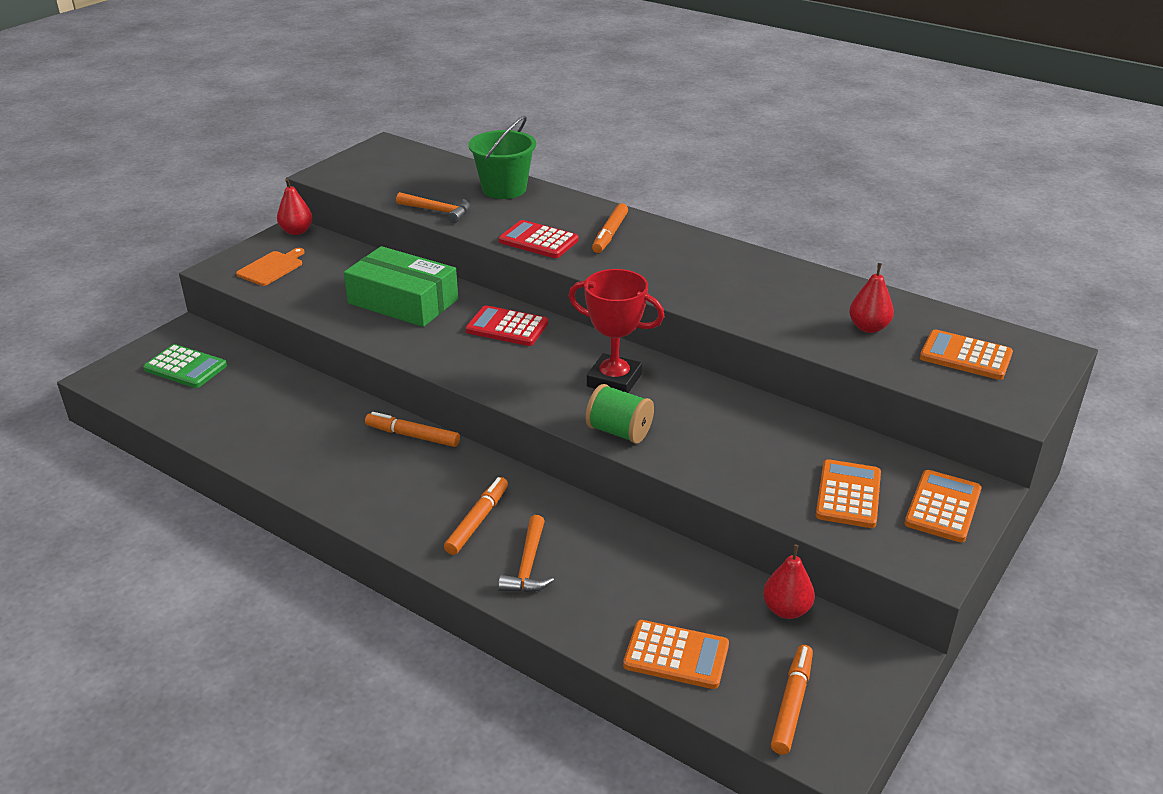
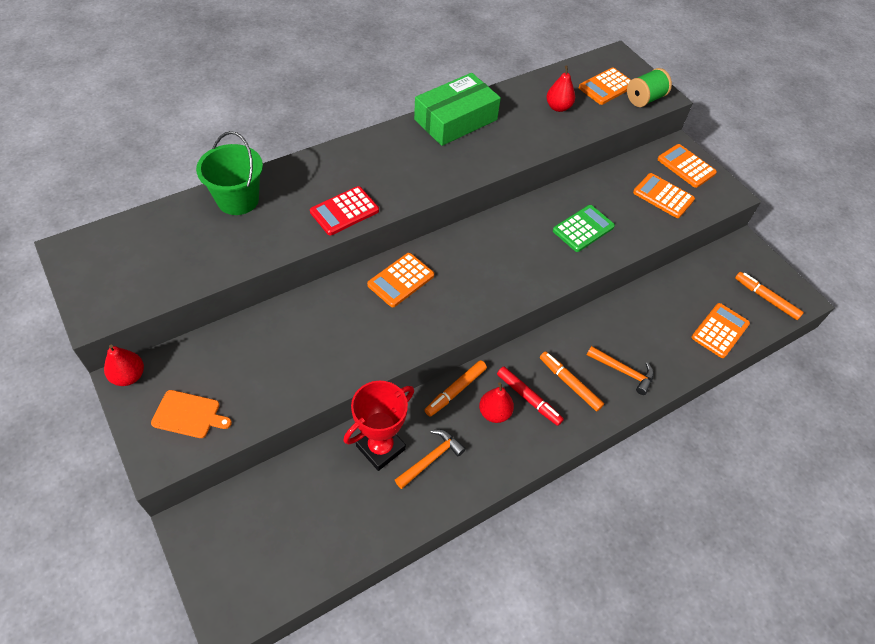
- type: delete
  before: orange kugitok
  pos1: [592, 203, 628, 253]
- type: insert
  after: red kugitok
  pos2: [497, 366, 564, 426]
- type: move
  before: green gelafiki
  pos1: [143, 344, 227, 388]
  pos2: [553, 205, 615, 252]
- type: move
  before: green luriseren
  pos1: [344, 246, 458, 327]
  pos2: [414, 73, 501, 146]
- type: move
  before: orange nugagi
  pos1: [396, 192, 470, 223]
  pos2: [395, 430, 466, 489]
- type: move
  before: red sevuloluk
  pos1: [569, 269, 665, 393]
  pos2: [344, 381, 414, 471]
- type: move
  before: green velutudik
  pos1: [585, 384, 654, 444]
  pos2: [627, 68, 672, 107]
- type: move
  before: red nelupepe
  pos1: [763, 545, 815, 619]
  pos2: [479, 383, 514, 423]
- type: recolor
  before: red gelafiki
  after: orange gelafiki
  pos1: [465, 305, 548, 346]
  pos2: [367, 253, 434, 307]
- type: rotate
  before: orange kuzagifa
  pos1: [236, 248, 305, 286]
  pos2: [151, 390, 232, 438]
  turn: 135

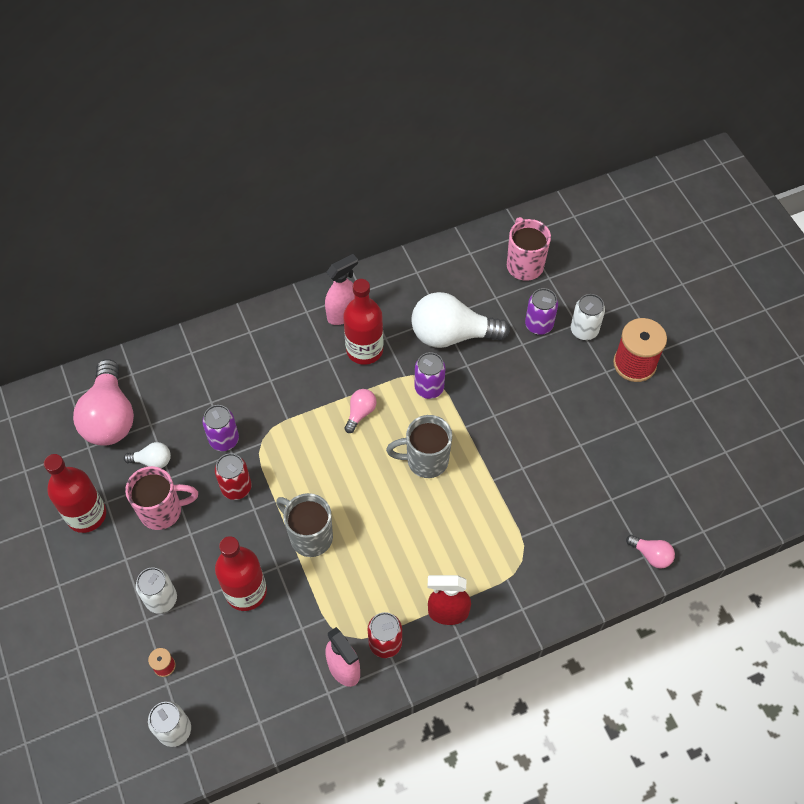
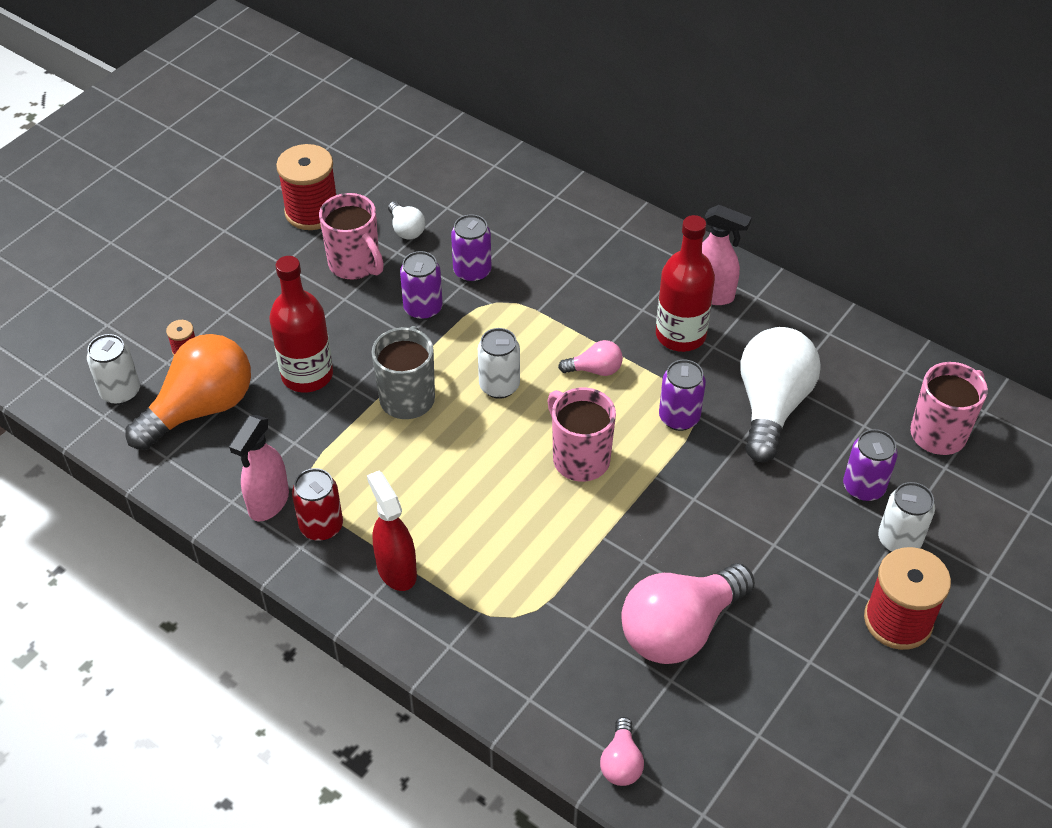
- type: insert
  after: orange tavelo
  pos2: [125, 334, 251, 450]
- type: move
  before: pink tavelo
  pos1: [73, 359, 134, 446]
  pos2: [621, 563, 755, 664]
- type: move
  before: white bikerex
  pos1: [136, 568, 177, 614]
  pos2: [478, 328, 520, 399]
- type: replace
  before: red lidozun
  after: red velutudik
  pos1: [44, 454, 106, 533]
  pos2: [276, 144, 336, 230]
- type: recolor
  before: red bikerex
  after: purple bikerex
  pos1: [215, 453, 252, 500]
  pos2: [400, 251, 443, 320]
- type: recolor
  before: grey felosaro
  after: pink felosaro
  pos1: [386, 415, 452, 478]
  pos2: [548, 387, 616, 482]
- type: rotate
  before: white tavelo
  pos1: [411, 292, 510, 348]
  pos2: [740, 327, 821, 462]
  turn: 45

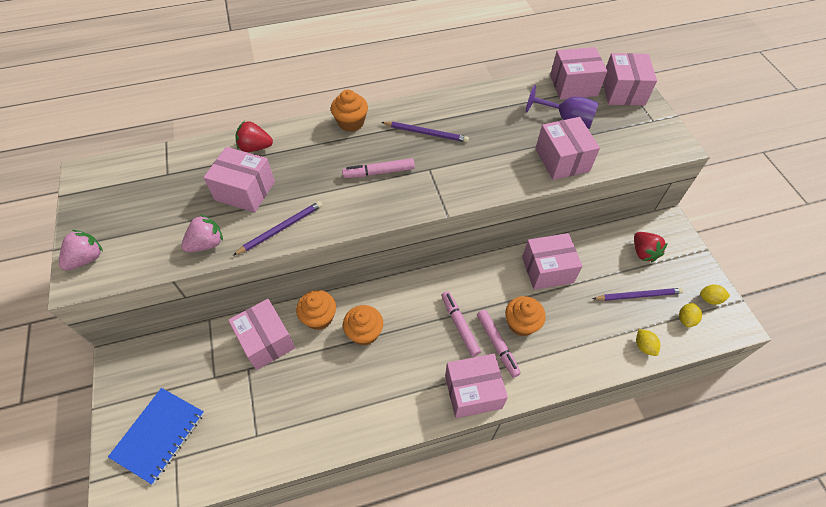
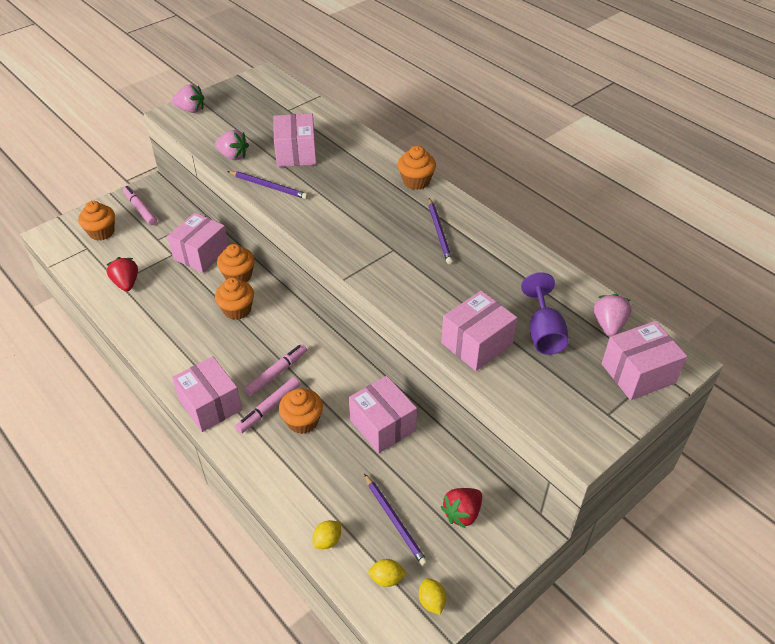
- type: move
  before: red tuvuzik
  pos1: [236, 121, 273, 152]
  pos2: [106, 257, 138, 291]
- type: move
  before: pink kugitok
  pos1: [342, 158, 415, 178]
  pos2: [123, 186, 157, 225]
- type: replace
  before: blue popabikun
  after: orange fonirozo
  pos1: [108, 388, 204, 484]
  pos2: [78, 201, 115, 241]
- type: replace
  before: pink luriseren
  after: pink tuvuzik
  pos1: [550, 47, 607, 99]
  pos2: [594, 294, 632, 336]

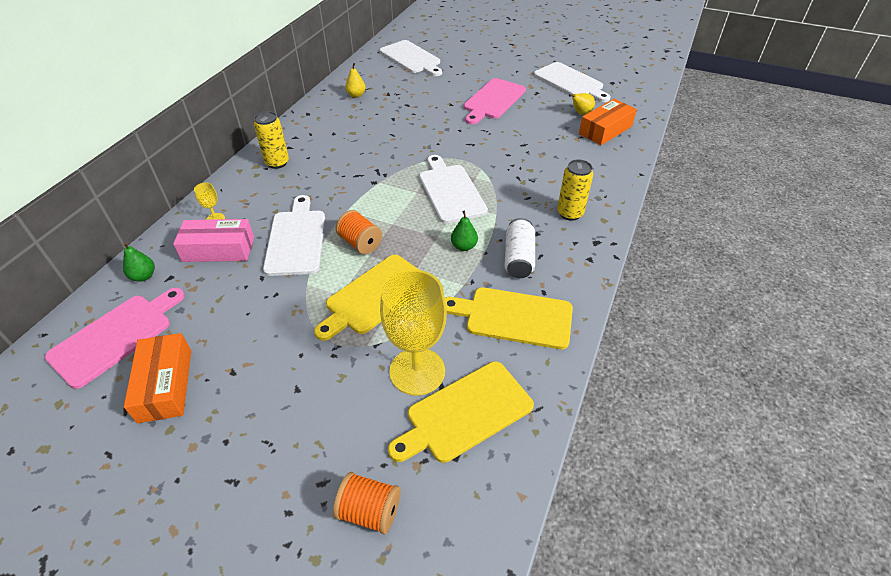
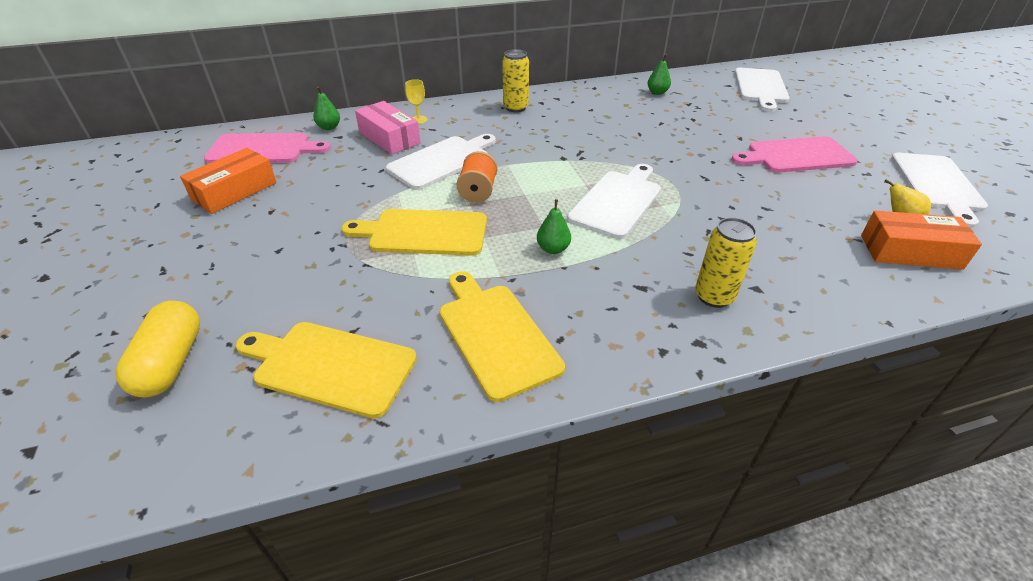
- type: delete
  before: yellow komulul
  pos1: [380, 270, 447, 396]
- type: delete
  before: white bikerex
  pos1: [504, 218, 535, 278]
- type: replace
  before: orange velutudik
  after: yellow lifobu
  pos1: [333, 472, 400, 535]
  pos2: [116, 301, 200, 397]
- type: recolor
  before: yellow nelupepe
  after: green nelupepe
  pos1: [345, 63, 366, 98]
  pos2: [647, 54, 671, 95]

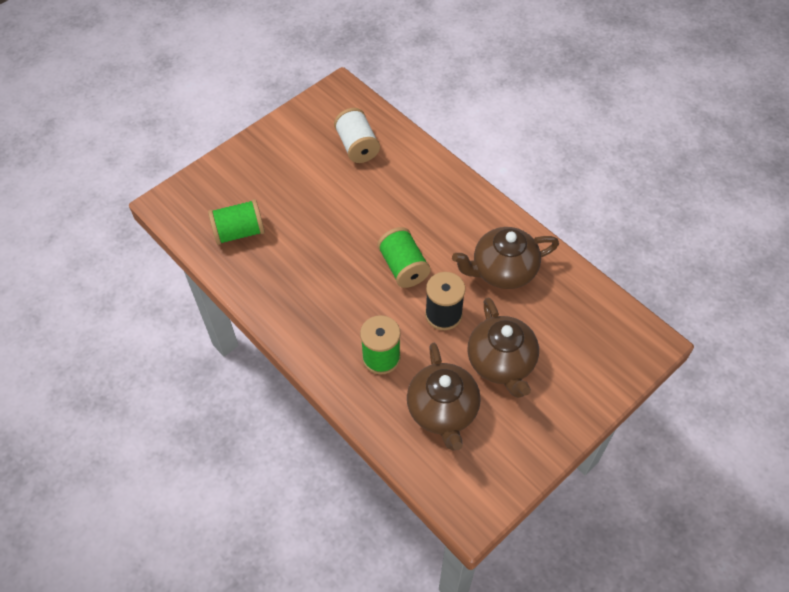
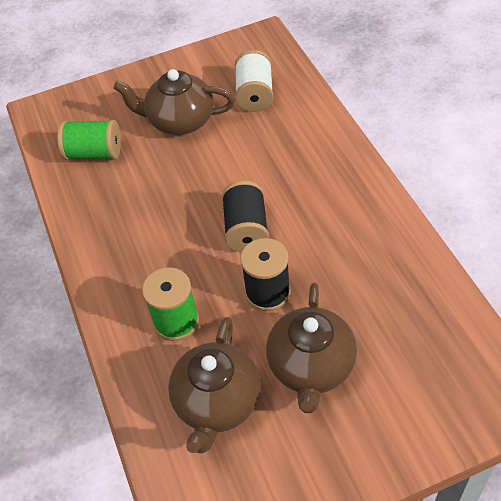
- type: move
  before: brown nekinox
  pos1: [452, 227, 559, 289]
  pos2: [114, 69, 235, 135]
- type: recolor
  before: green velutudik
  after: black velutudik
  pos1: [377, 227, 431, 288]
  pos2: [222, 180, 269, 252]

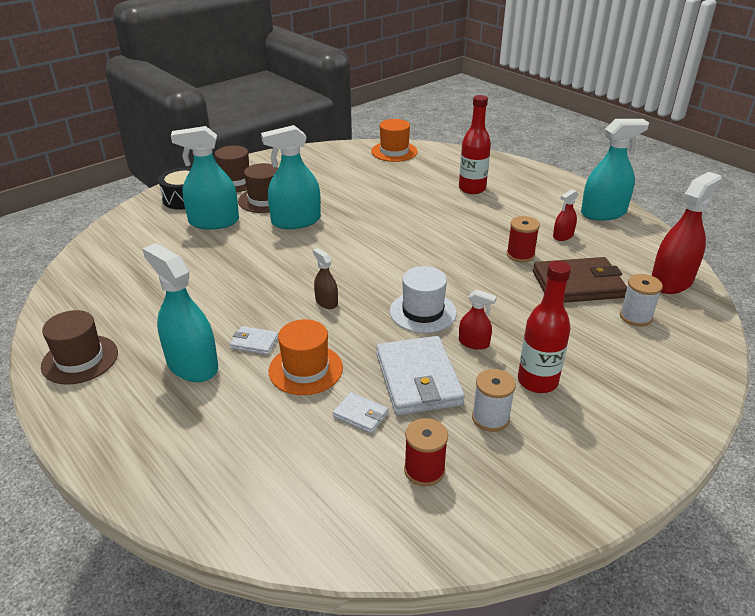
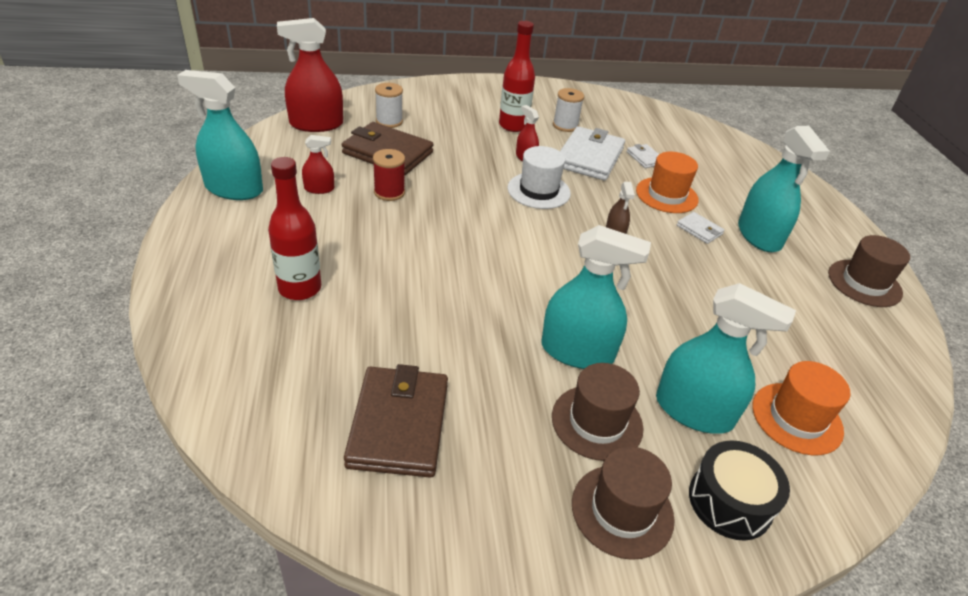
- type: delete
  before: red velutudik
  pos1: [404, 418, 448, 486]
- type: insert
  after: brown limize
  pos2: [344, 364, 448, 478]
- type: move
  before: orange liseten
  pos1: [371, 119, 418, 162]
  pos2: [752, 361, 851, 455]

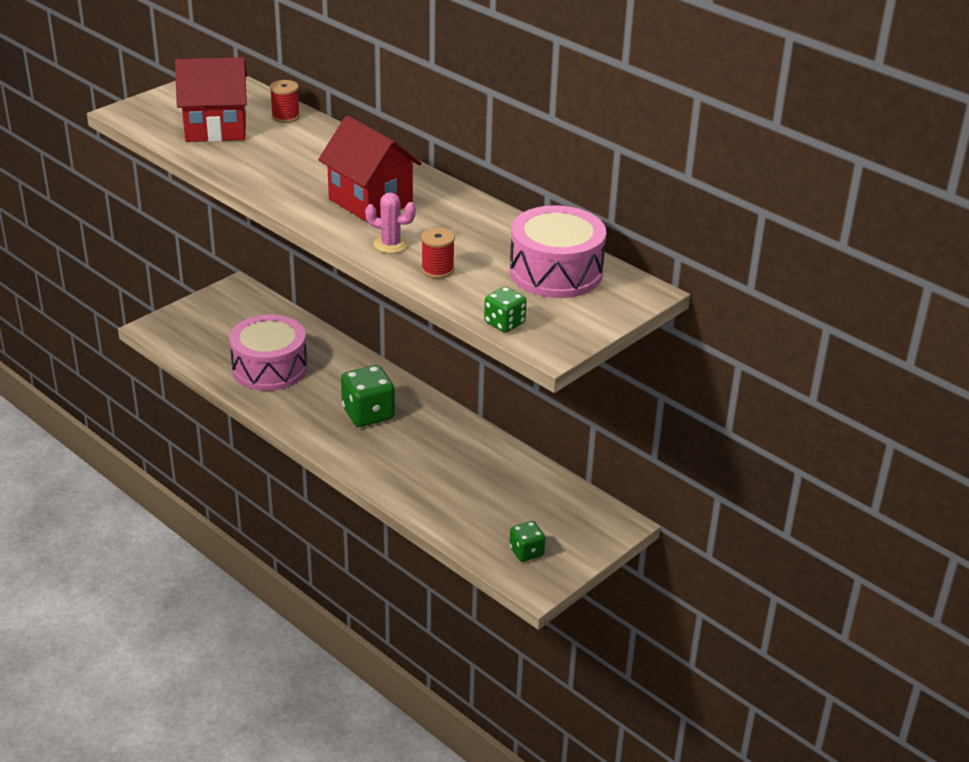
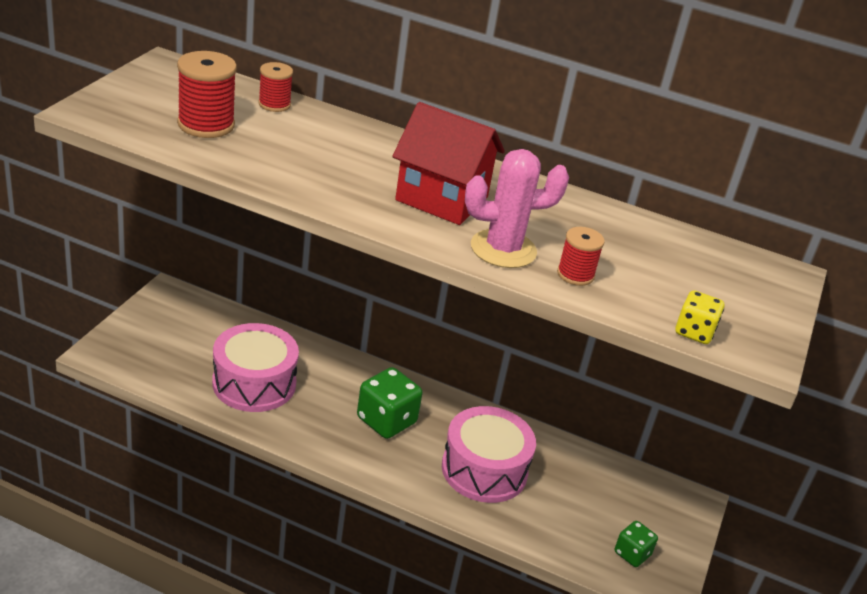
- type: move
  before: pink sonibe
  pos1: [510, 205, 606, 298]
  pos2: [442, 406, 536, 503]
- type: replace
  before: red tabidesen
  after: red velutudik
  pos1: [175, 57, 247, 142]
  pos2: [177, 51, 237, 138]
- type: recolor
  before: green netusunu
  after: yellow netusunu
  pos1: [484, 286, 527, 333]
  pos2: [675, 290, 724, 344]
- type: resize
  before: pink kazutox
  pos1: [365, 193, 416, 253]
  pos2: [465, 149, 569, 268]
  scale: 1.67

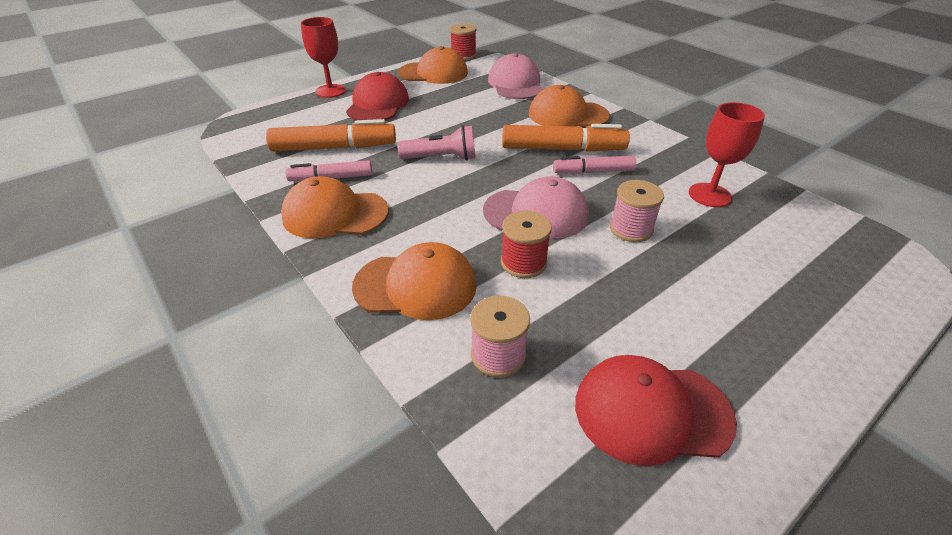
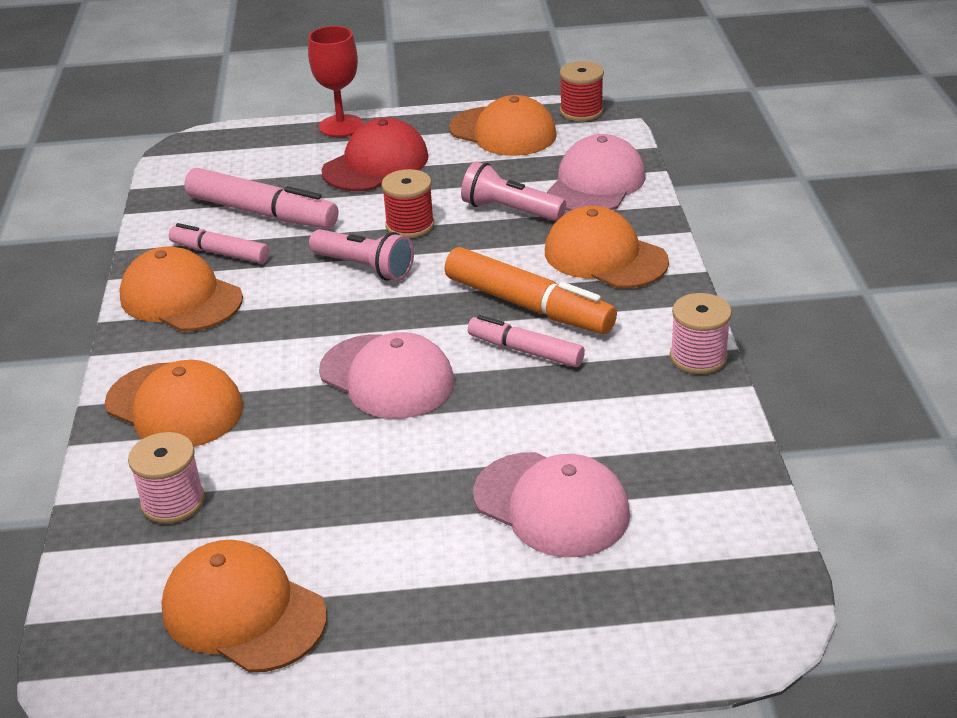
- type: delete
  before: red komulul
  pos1: [689, 102, 765, 207]
- type: insert
  after: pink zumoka
  pos2: [461, 161, 566, 221]
- type: insert
  after: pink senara
  pos2: [473, 452, 630, 558]
- type: move
  before: red velutudik
  pos1: [501, 211, 552, 278]
  pos2: [381, 169, 434, 238]
- type: move
  before: pink velutudik
  pos1: [610, 180, 664, 242]
  pos2: [670, 293, 732, 374]
- type: recolor
  before: orange kugitok
  after: pink kugitok
  pos1: [266, 119, 396, 152]
  pos2: [184, 168, 338, 229]
- type: recolor
  before: red senara
  after: orange senara
  pos1: [575, 355, 737, 466]
  pos2: [161, 540, 327, 673]

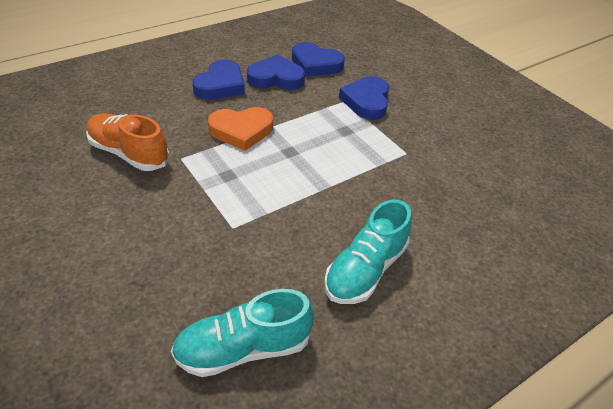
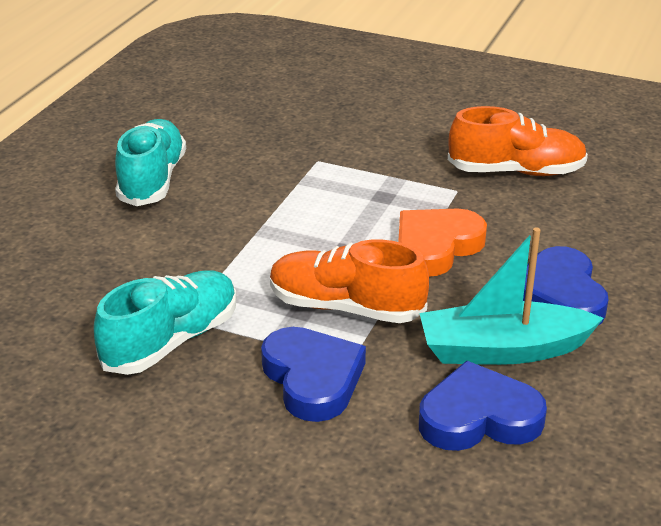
- type: insert
  after: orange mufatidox
  pos2: [270, 239, 429, 323]
- type: move
  before: turquoise mufatidox
  pos1: [171, 289, 314, 377]
  pos2: [94, 270, 236, 375]
- type: replace
  before: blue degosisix
  after: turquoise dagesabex
  pos1: [247, 54, 305, 90]
  pos2: [419, 227, 604, 365]

